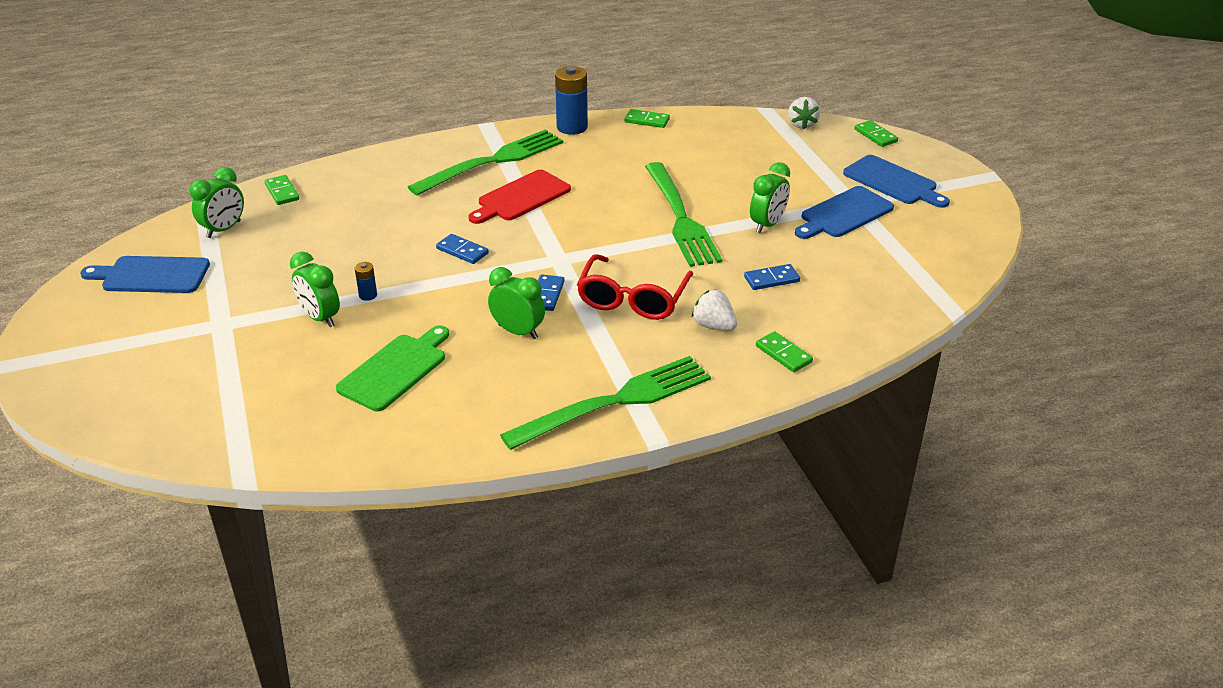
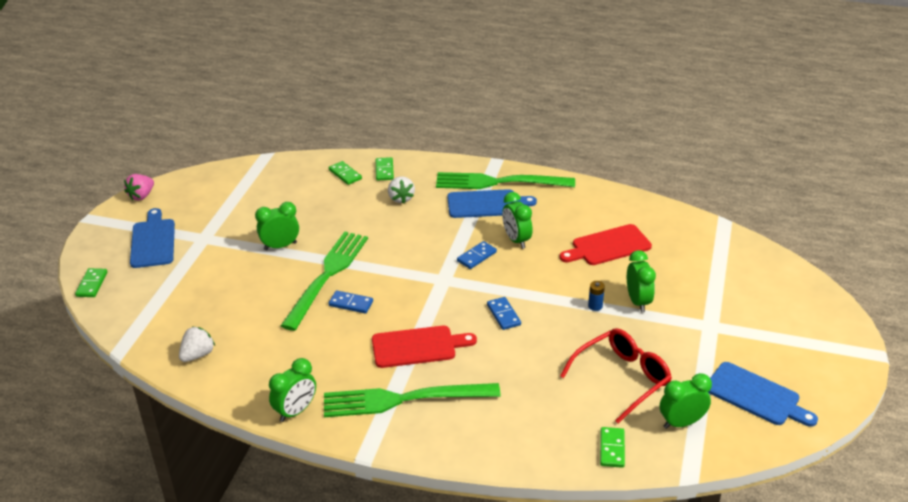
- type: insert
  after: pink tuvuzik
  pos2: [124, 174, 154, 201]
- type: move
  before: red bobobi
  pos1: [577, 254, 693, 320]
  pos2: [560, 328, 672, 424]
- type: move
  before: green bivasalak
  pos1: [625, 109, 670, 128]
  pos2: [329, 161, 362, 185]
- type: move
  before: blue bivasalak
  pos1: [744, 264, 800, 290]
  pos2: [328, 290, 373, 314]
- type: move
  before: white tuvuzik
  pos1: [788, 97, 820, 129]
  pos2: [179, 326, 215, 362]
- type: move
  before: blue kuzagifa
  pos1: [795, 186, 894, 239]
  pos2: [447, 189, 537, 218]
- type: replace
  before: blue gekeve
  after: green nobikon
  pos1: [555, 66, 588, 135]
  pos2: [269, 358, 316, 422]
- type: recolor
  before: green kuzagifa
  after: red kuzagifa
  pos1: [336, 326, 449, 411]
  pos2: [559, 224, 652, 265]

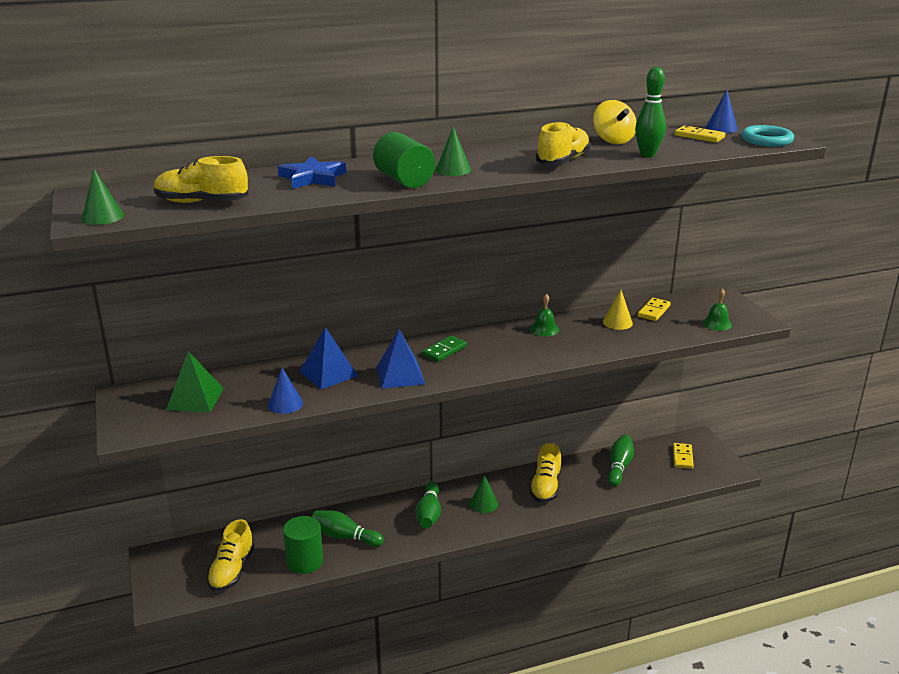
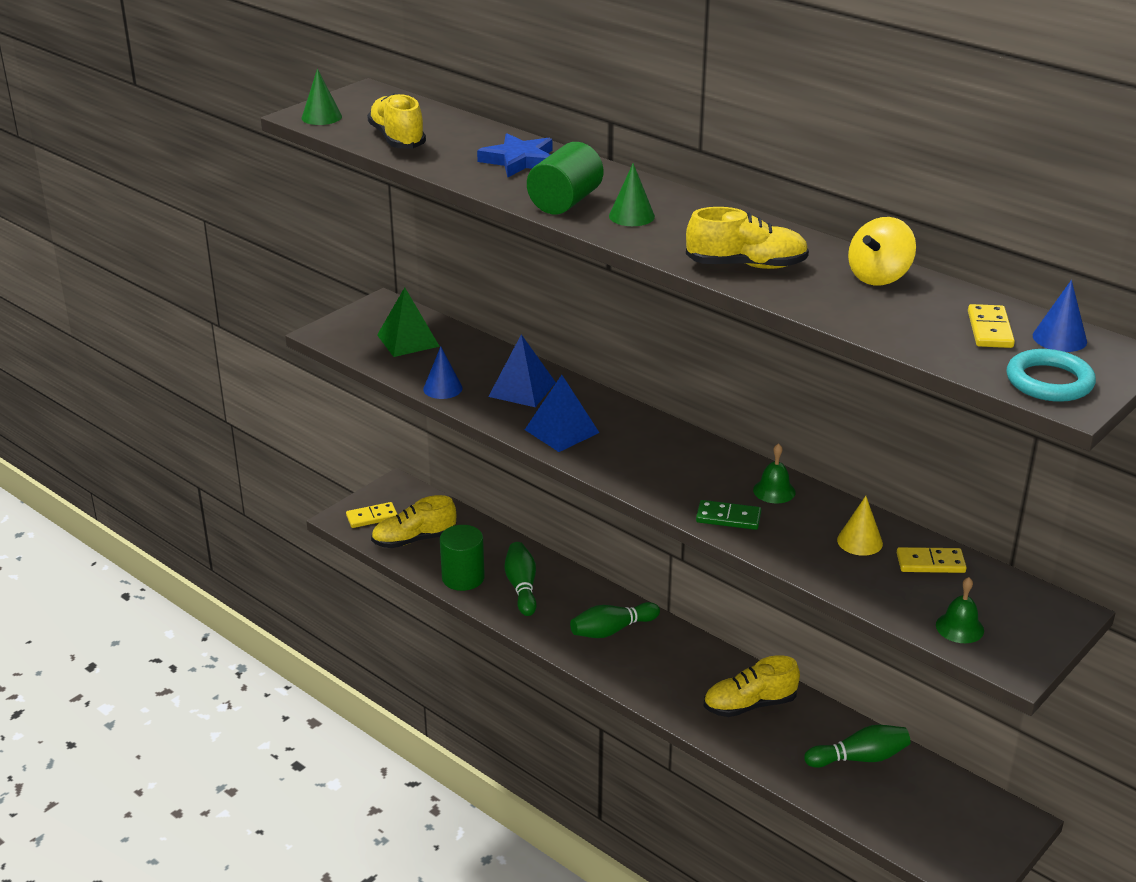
- type: delete
  before: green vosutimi
  pos1: [470, 475, 498, 513]
- type: delete
  before: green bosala
  pos1: [635, 67, 666, 157]
- type: move
  before: green bivasalak
  pos1: [422, 336, 467, 362]
  pos2: [696, 500, 761, 530]
- type: move
  before: yellow bivasalak
  pos1: [673, 443, 694, 469]
  pos2: [346, 502, 398, 528]

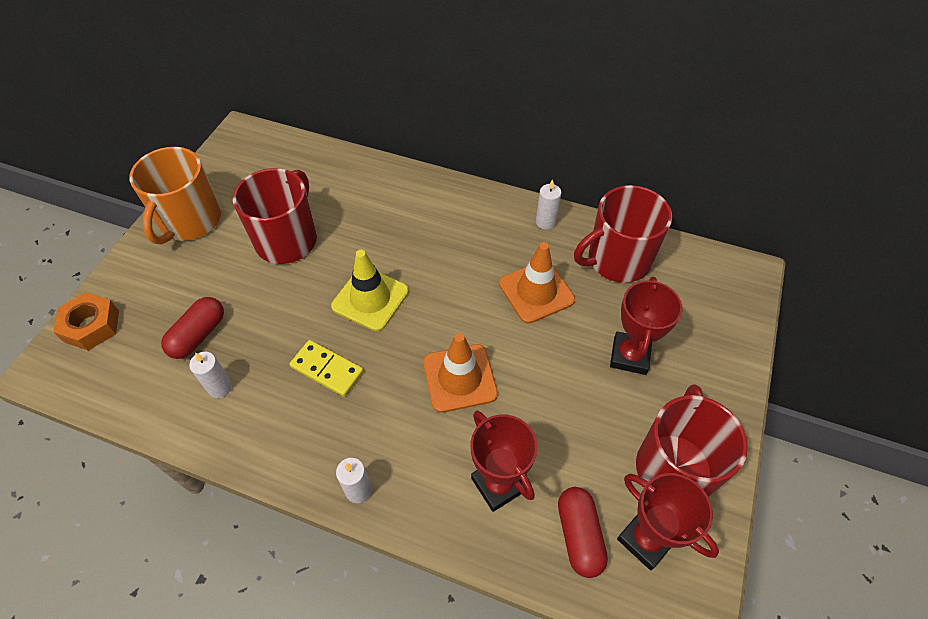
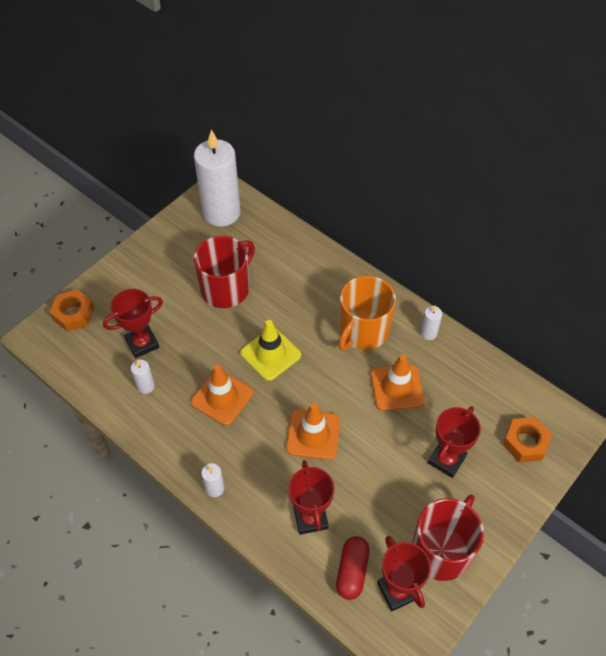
- type: delete
  before: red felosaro
  pos1: [574, 185, 672, 283]
- type: insert
  after: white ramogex
  pos2: [194, 129, 241, 227]
- type: insert
  after: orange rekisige
  pos2: [503, 417, 552, 462]
- type: move
  before: orange felosaro
  pos1: [129, 147, 221, 245]
  pos2: [338, 276, 396, 350]
- type: replace
  before: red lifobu
  after: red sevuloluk
  pos1: [161, 297, 224, 359]
  pos2: [103, 289, 163, 358]
- type: replace
  before: yellow bivasalak
  after: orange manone
  pos1: [290, 340, 364, 397]
  pos2: [191, 365, 253, 426]

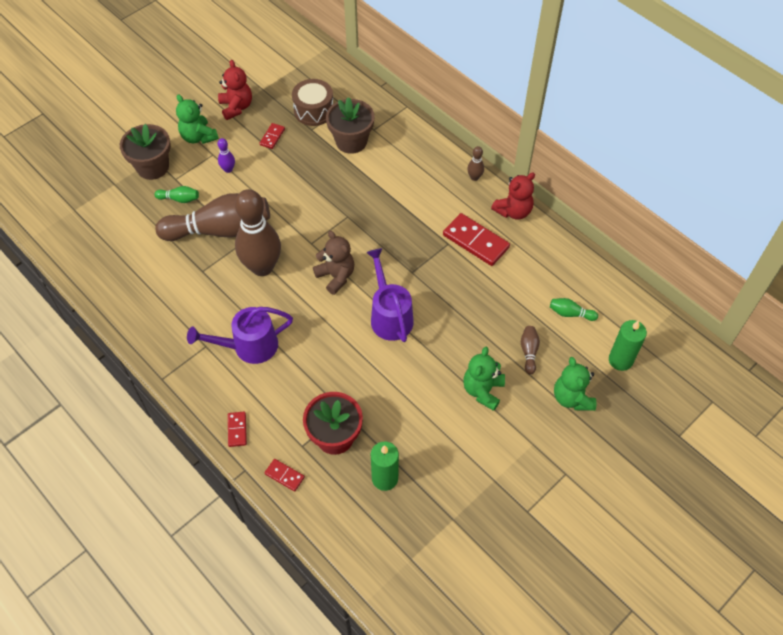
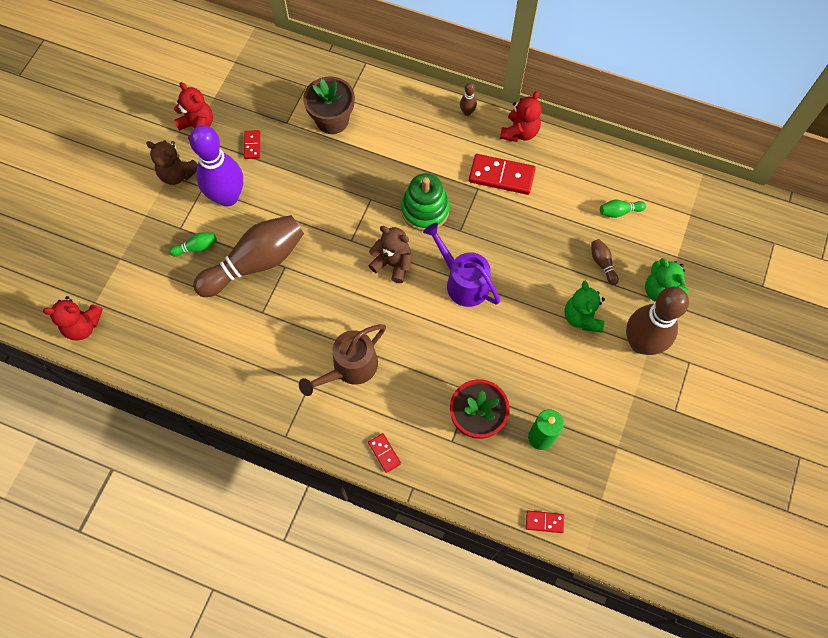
- type: delete
  before: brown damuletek
  pos1: [120, 124, 171, 180]
- type: delete
  before: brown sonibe
  pos1: [292, 79, 333, 126]
- type: delete
  before: green ramogex
  pos1: [609, 320, 647, 371]
- type: insert
  after: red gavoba
  pos2: [43, 296, 103, 341]
- type: insert
  after: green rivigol
  pos2: [401, 173, 450, 231]
- type: move
  before: brown bosala
  pos1: [235, 189, 281, 276]
  pos2: [626, 287, 689, 355]
- type: move
  before: red bivasalak
  pos1: [265, 459, 305, 492]
  pos2: [526, 510, 564, 533]
- type: recolor
  before: green gavoba
  after: brown gavoba
  pos1: [176, 94, 219, 144]
  pos2: [146, 141, 198, 185]
- type: recolor
  before: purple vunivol
  after: brown vunivol
  pos1: [187, 307, 293, 364]
  pos2: [299, 324, 386, 396]
- type: resize
  before: purple bosala
  pos1: [217, 138, 235, 173]
  pos2: [189, 125, 243, 206]
  scale: 2.47

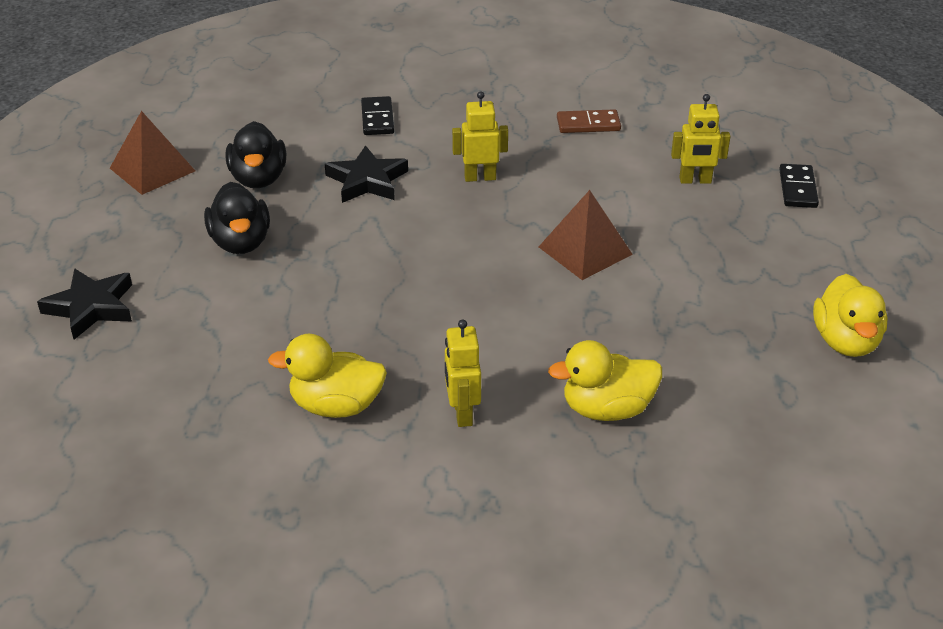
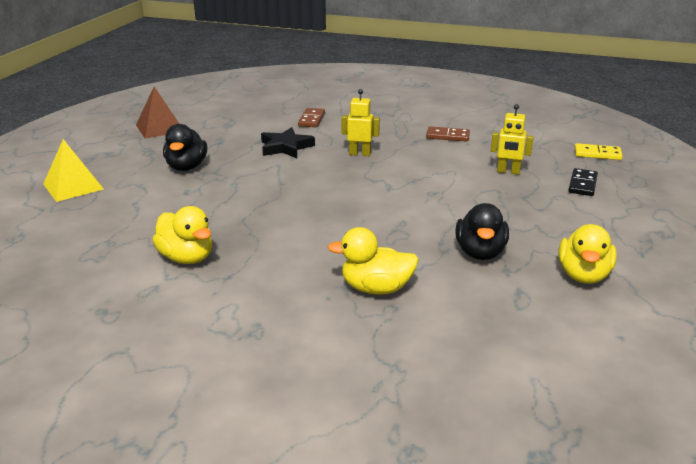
- type: delete
  before: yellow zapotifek
  pos1: [445, 319, 481, 427]
- type: delete
  before: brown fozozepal
  pos1: [539, 190, 633, 280]
- type: insert
  after: yellow bivasalak
  pos2: [575, 143, 623, 160]
- type: move
  before: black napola
  pos1: [226, 121, 286, 188]
  pos2: [455, 203, 509, 260]
- type: replace
  before: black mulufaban
  after: yellow fozozepal
  pos1: [37, 268, 132, 340]
  pos2: [43, 139, 103, 202]
- type: recolor
  before: black bivasalak
  after: brown bivasalak
  pos1: [361, 96, 394, 135]
  pos2: [298, 108, 325, 127]
- type: rotate
  before: yellow napola
  pos1: [268, 334, 387, 418]
  pos2: [152, 206, 212, 264]
  turn: -150

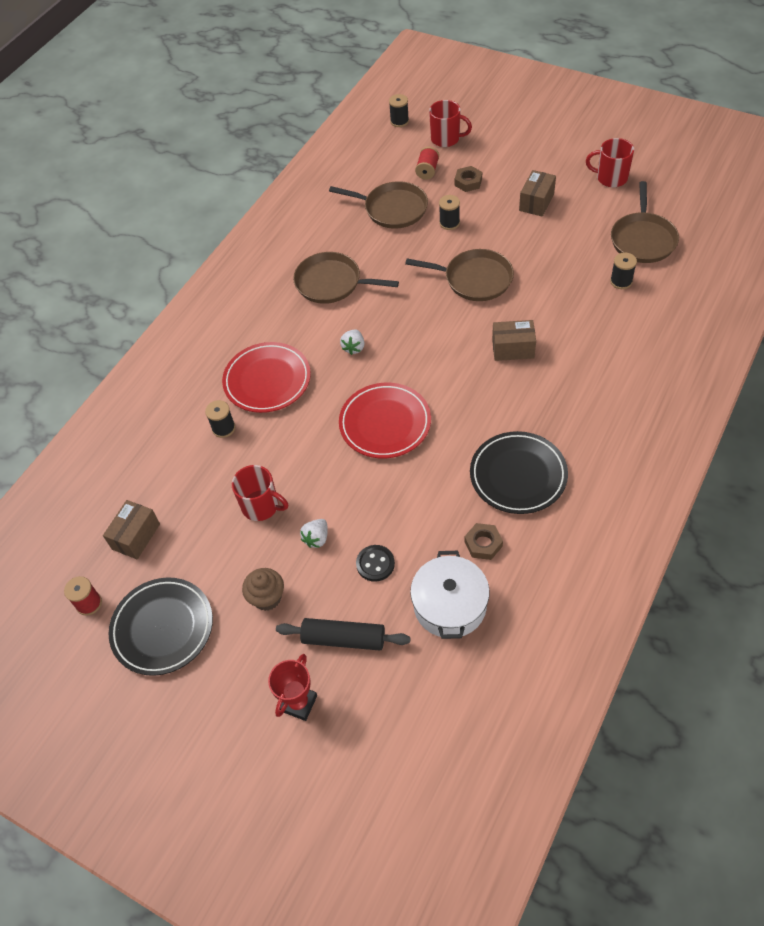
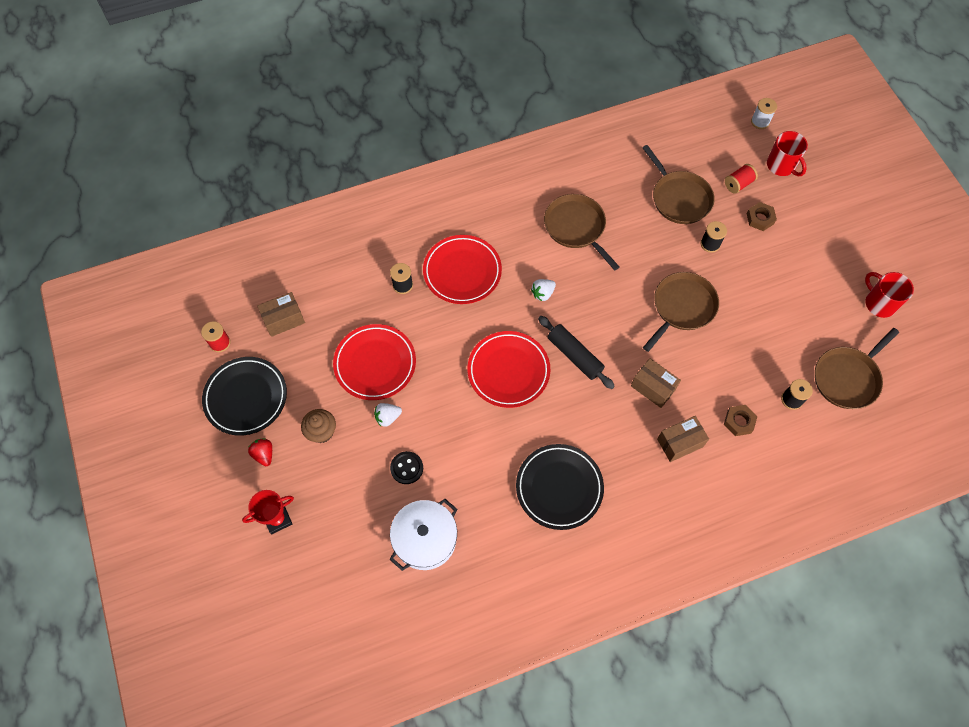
- type: insert
  after: red tuvuzik
  pos2: [248, 438, 272, 466]
- type: move
  before: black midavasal
  pos1: [276, 618, 411, 650]
  pos2: [538, 316, 615, 389]
- type: move
  before: brown rekisige
  pos1: [464, 523, 503, 560]
  pos2: [724, 405, 757, 436]
- type: move
  before: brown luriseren
  pos1: [519, 170, 556, 217]
  pos2: [657, 416, 709, 462]
- type: replace
  before: red felosaro
  after: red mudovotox
  pos1: [232, 465, 288, 521]
  pos2: [333, 324, 416, 400]
- type: recolor
  before: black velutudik
  after: white velutudik
  pos1: [389, 94, 409, 127]
  pos2: [751, 98, 777, 129]
- type: rotate
  before: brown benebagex
  pos1: [405, 249, 514, 301]
  pos2: [643, 272, 719, 352]
  turn: -105

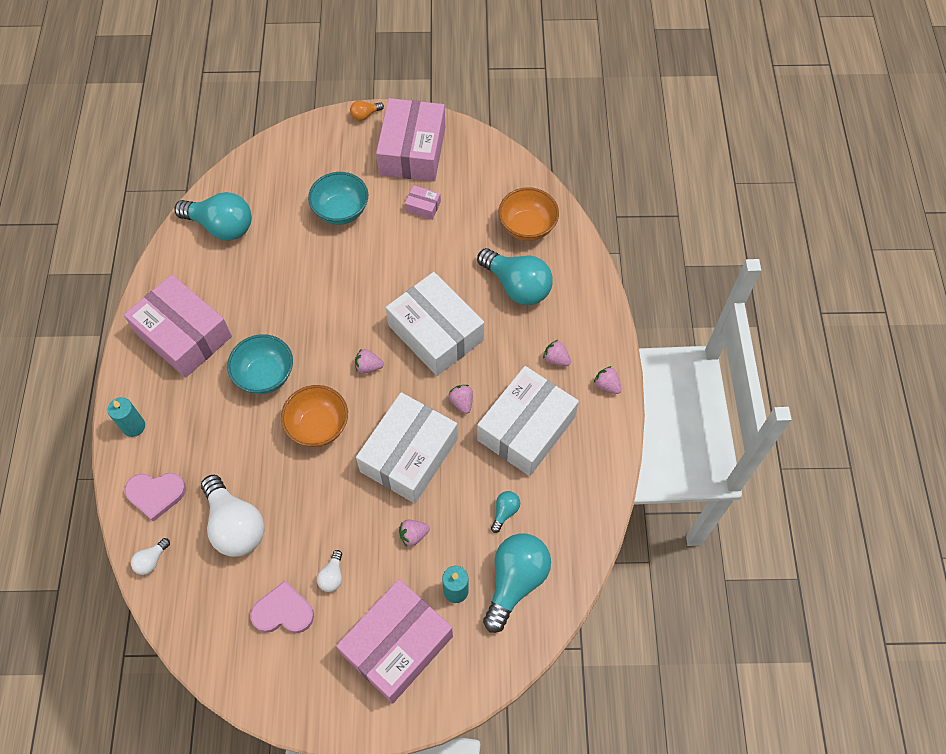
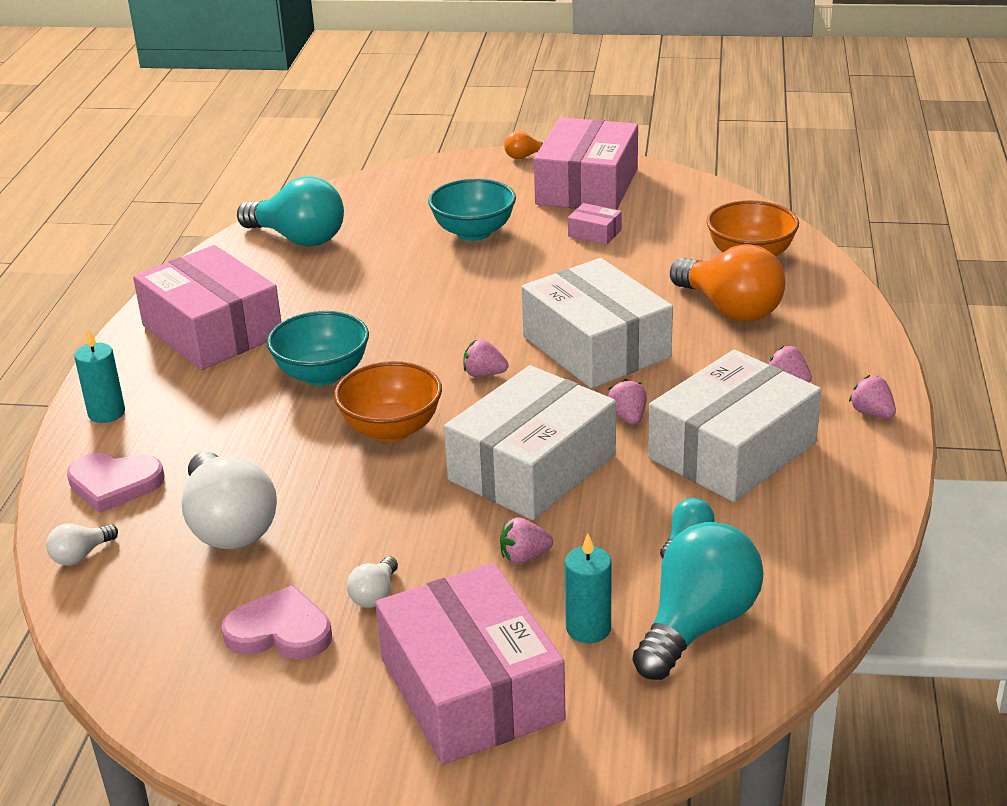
- type: recolor
  before: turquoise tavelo
  after: orange tavelo
  pos1: [477, 248, 553, 305]
  pos2: [670, 244, 785, 322]
- type: rotate
  before: pink luriseren
  pos1: [336, 579, 453, 704]
  pos2: [375, 563, 566, 765]
  turn: -75

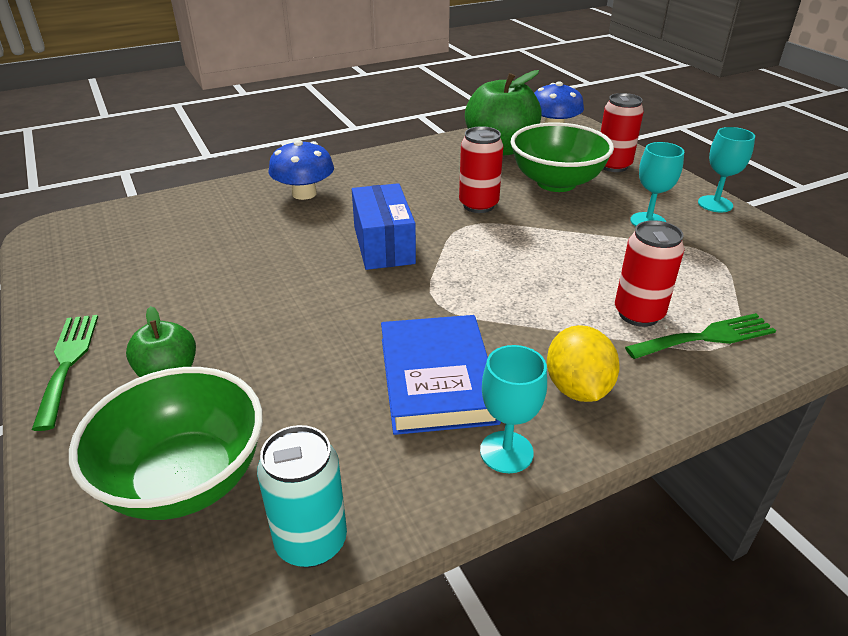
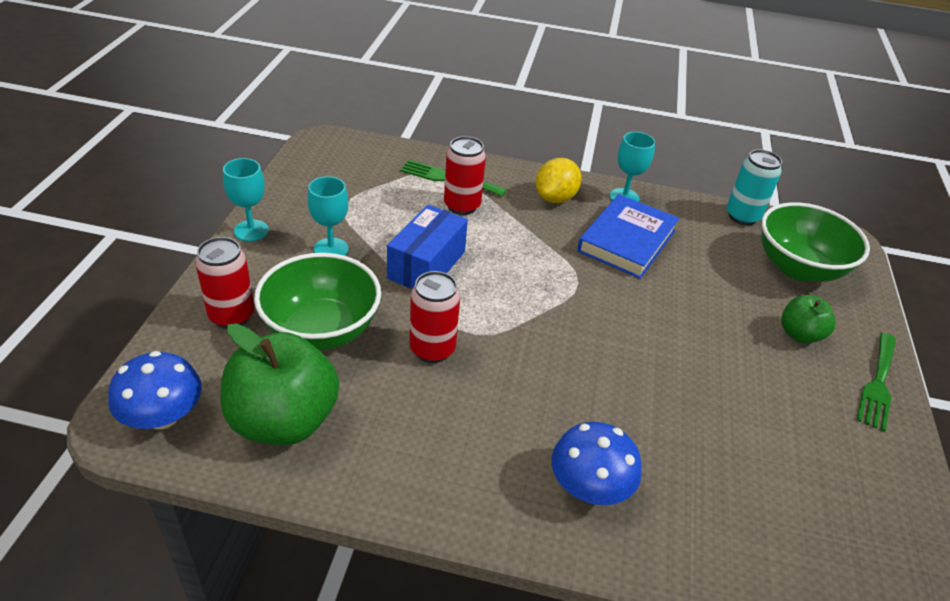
- type: move
  before: blue luriseren
  pos1: [352, 183, 416, 270]
  pos2: [387, 205, 468, 289]

